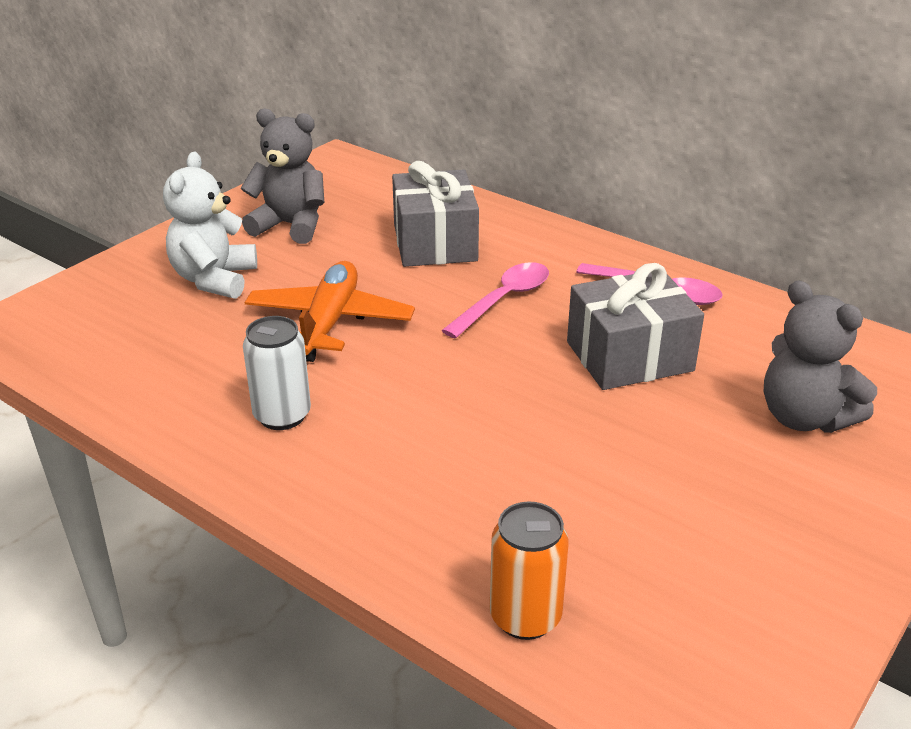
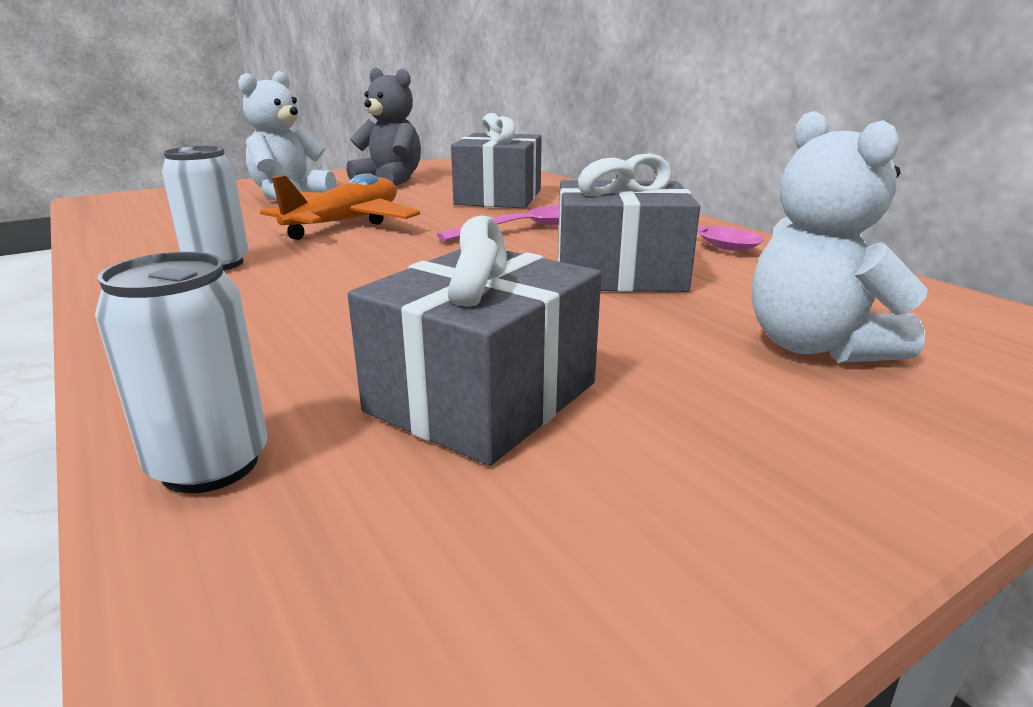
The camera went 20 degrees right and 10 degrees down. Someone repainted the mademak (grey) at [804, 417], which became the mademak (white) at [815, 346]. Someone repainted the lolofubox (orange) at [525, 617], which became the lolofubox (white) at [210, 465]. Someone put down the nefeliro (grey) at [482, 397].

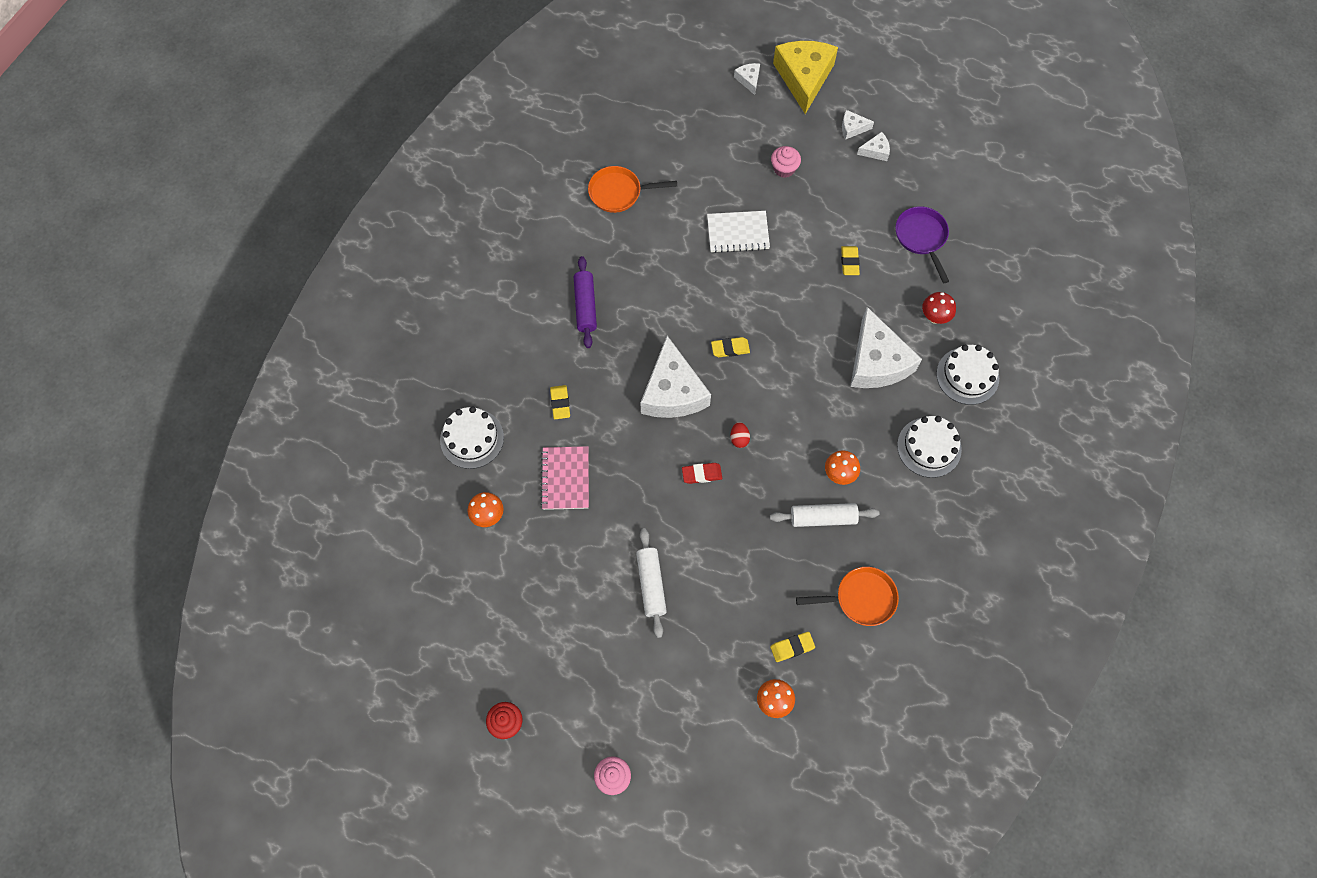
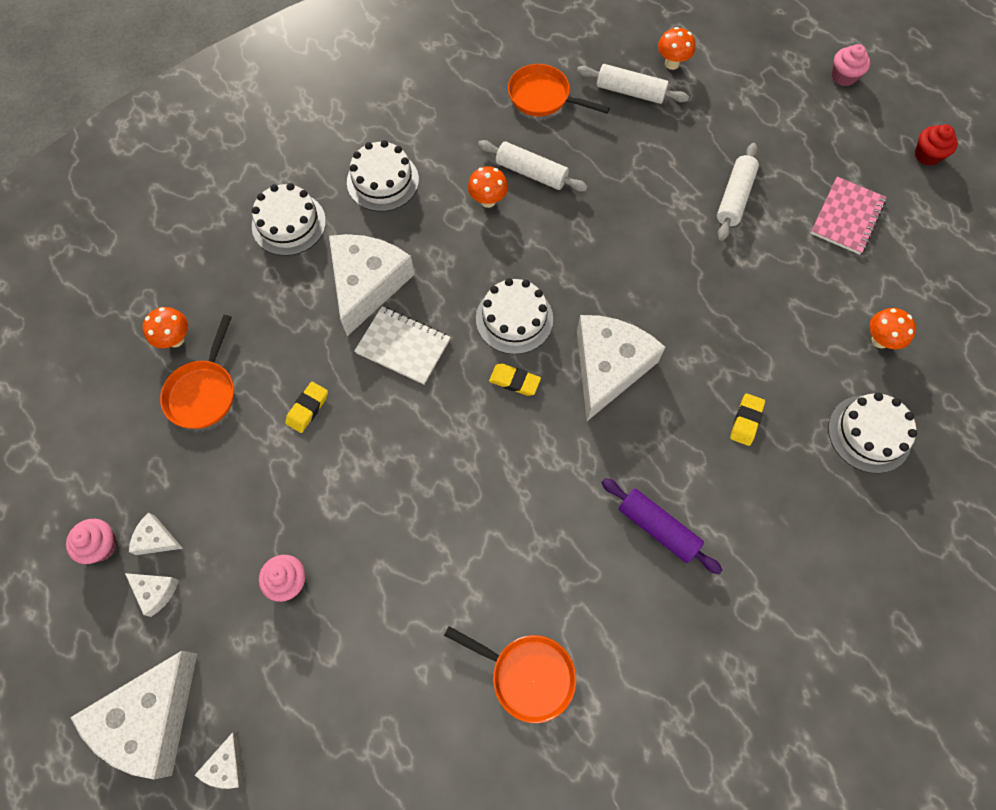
The camera went 150 degrees left and 0 degrees up. Someone repainted the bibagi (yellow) at [804, 78], which became the bibagi (white) at [150, 718]. Someone repainted the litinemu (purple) at [921, 238], which became the litinemu (orange) at [203, 392]. Someone carried the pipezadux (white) from [738, 233] to [403, 346]. Someone rotated the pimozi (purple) at [585, 306] by 75 degrees counterclockwise. Someone took away the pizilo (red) at [934, 317]. Someone took away the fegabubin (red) at [739, 438]. Someone carried the pipezadux (pink) from [565, 479] to [846, 217]. Someone took away the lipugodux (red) at [701, 474]. Someone swapped the lipugodux (yellow) at [792, 647] for the pimozi (white) at [630, 91]. Someone put down the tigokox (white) at [514, 319]. Someone put down the pizilo (orange) at [175, 339]. Someone put down the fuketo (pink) at [101, 545].

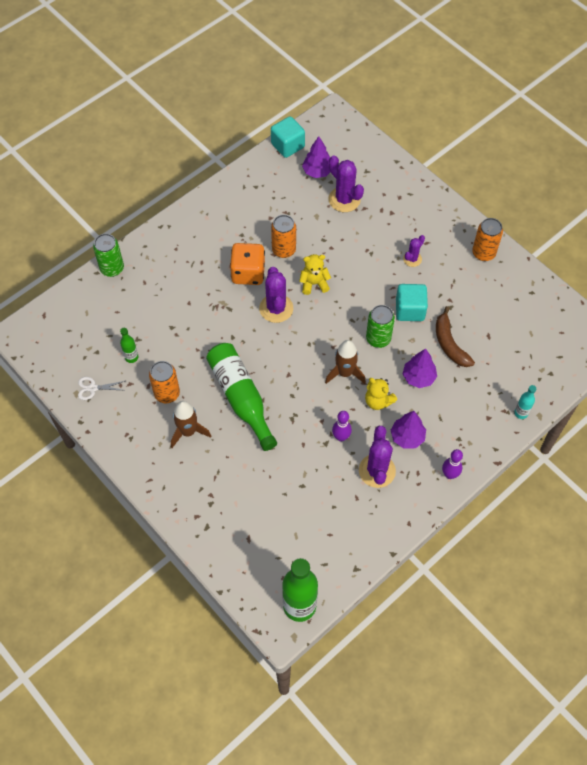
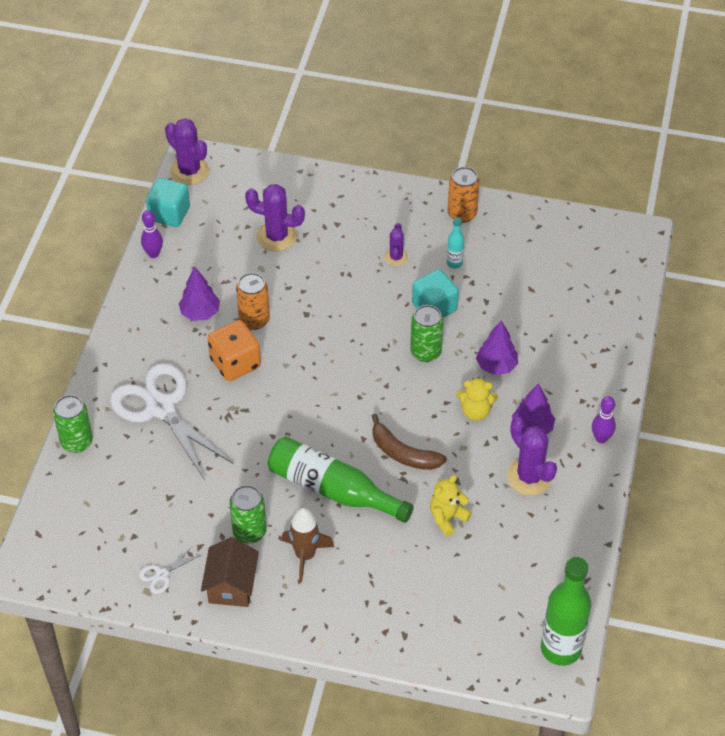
The camera went 35 degrees left and 10 degrees down. Someone carried the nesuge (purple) from [317, 172] to [200, 313]. Someone carried the mademak (yellow) from [314, 283] to [447, 518]. Someone carried the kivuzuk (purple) from [276, 308] to [189, 171]. Someone carried the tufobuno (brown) from [449, 344] to [403, 453]. Someone took away the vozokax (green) at [131, 357]. Someone took away the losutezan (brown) at [345, 373]. Someone repainted the lolofubox (orange) at [167, 393], which became the lolofubox (green) at [249, 532]. Someone carried the vozokax (turquoise) from [521, 413] to [454, 263]. Someone carried the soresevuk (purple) from [341, 437] to [153, 254]. Someone put down the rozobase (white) at [161, 408]. Someone put down the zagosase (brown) at [231, 585].

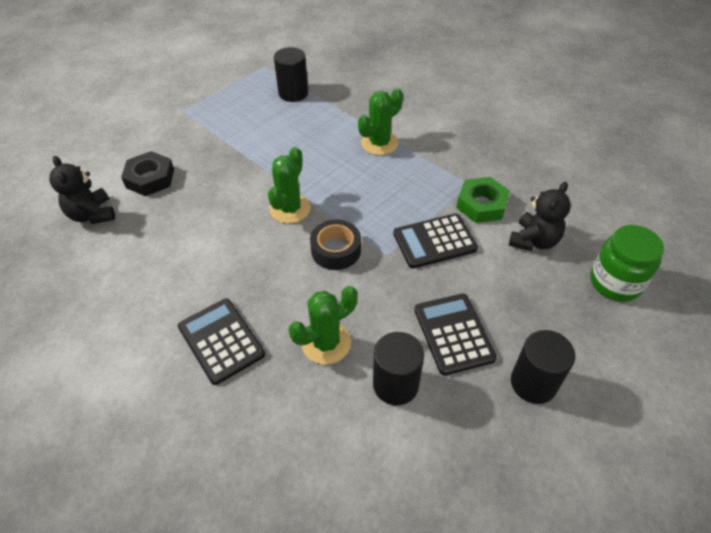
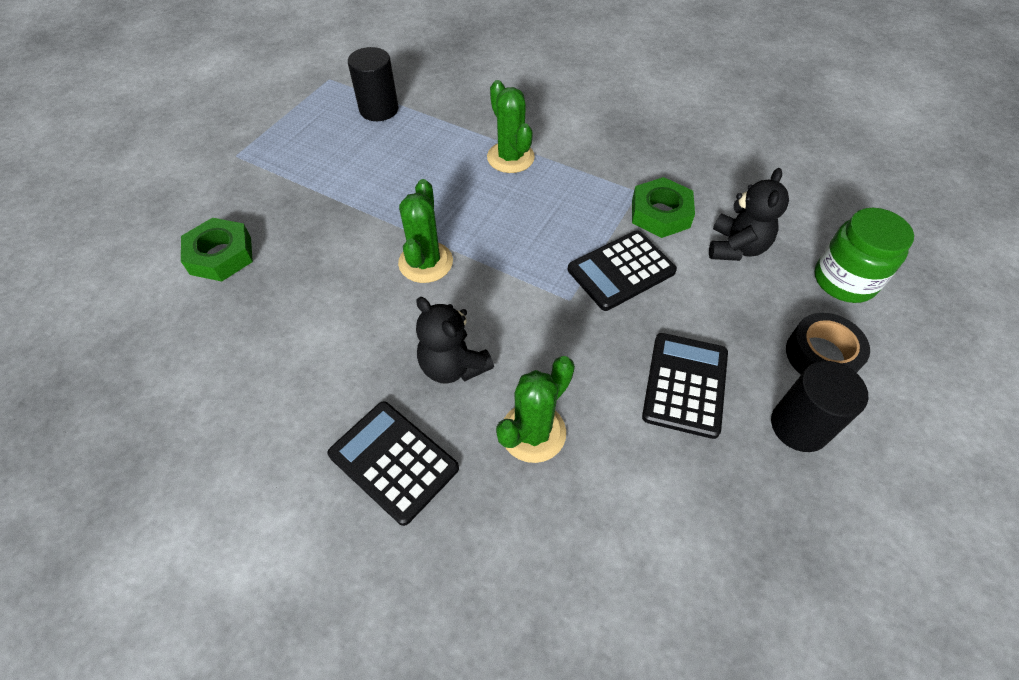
The camera went 15 degrees left and 5 degrees up. Someone rotated the kivuzuk (green) at [379, 143] by 60 degrees counterclockwise. Someone repainted the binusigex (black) at [150, 178], which became the binusigex (green) at [221, 255]. Someone carried the mademak (black) from [92, 215] to [453, 366]. Someone carried the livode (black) from [336, 250] to [821, 355]. Someone rotated the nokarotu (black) at [453, 334] by 45 degrees clockwise. Someone took away the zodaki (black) at [395, 384].

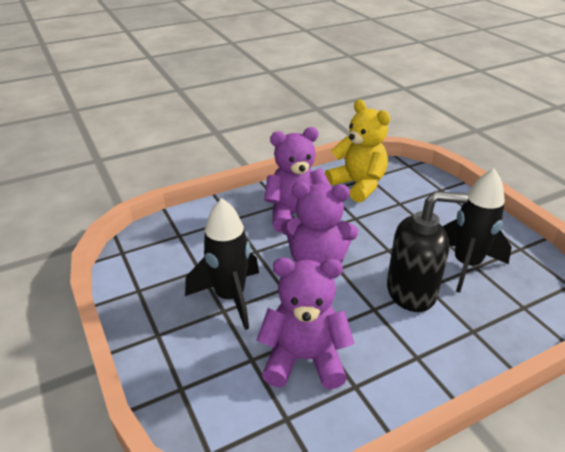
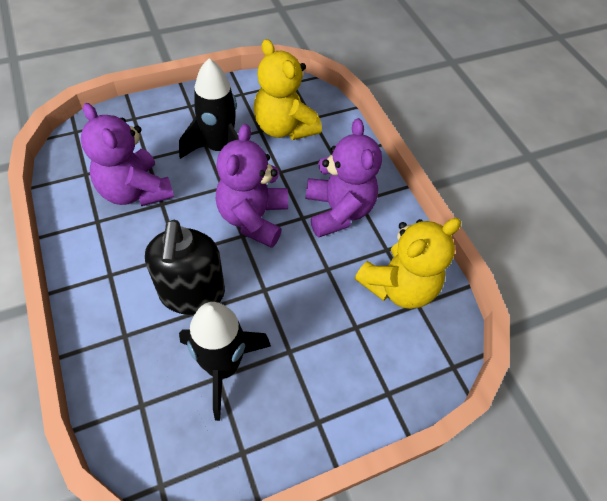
The camera went 90 degrees right and 20 degrees up. Someone rotated the mademak (purple) at [304, 359] by 135 degrees clockwise. Someone put down the mademak (yellow) at [284, 128].

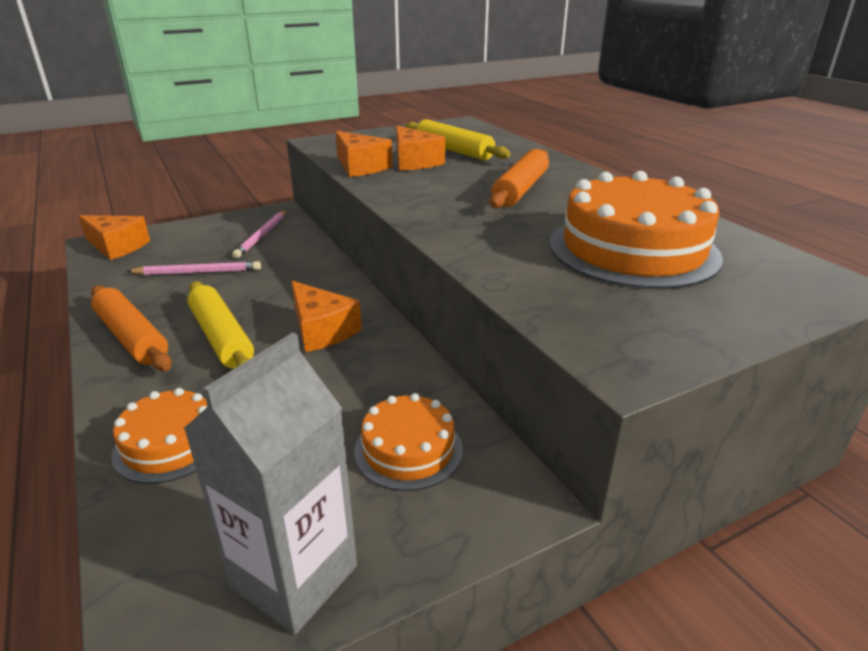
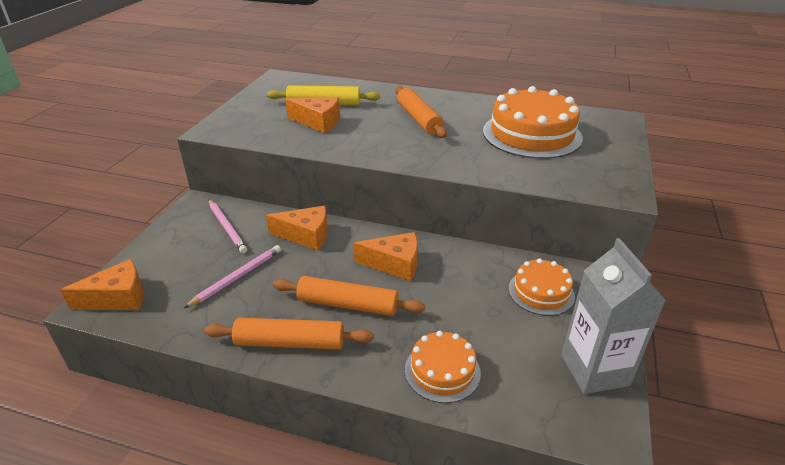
The camera went 45 degrees left and 5 degrees up. Someone carried the bibagi (orange) from [360, 167] to [306, 235]. Someone repainted the pimozi (yellow) at [222, 337], which became the pimozi (orange) at [348, 304].

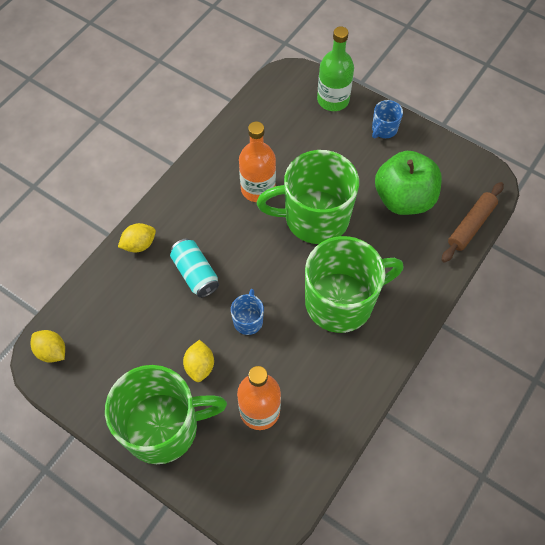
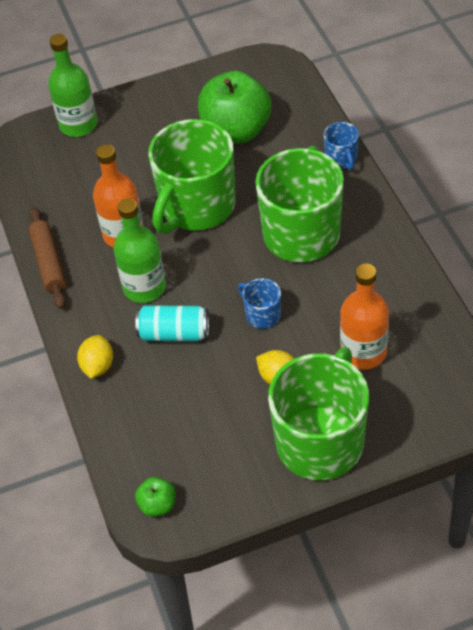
The camera went 50 degrees left and 10 degrees down. Someone carried the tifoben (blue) from [384, 129] to [341, 159]. Someone carried the pimozi (brown) from [471, 225] to [49, 262]. Someone swapped the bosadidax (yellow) at [52, 351] for the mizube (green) at [157, 505]. Someone put down the vozokax (green) at [144, 287].

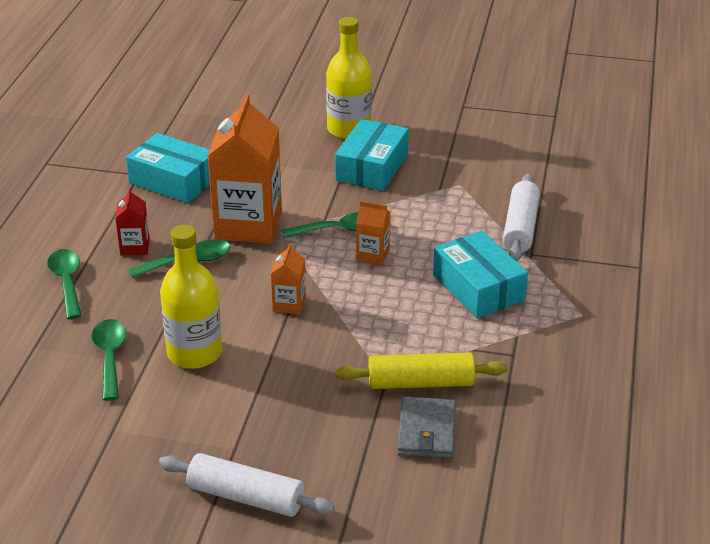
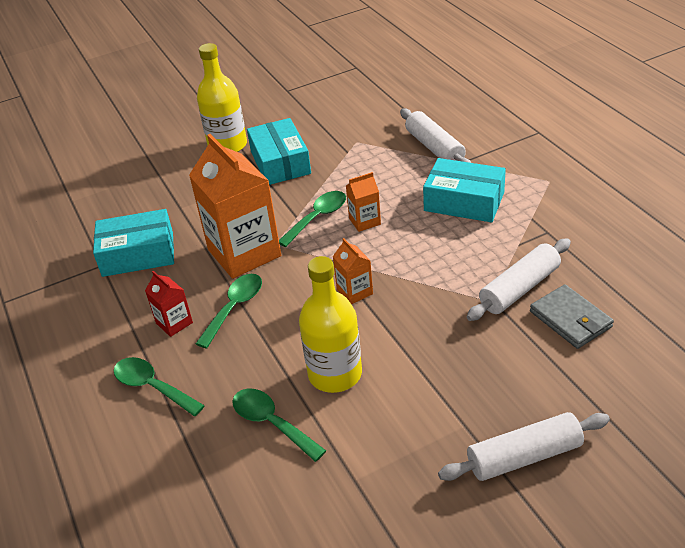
The camera went 35 degrees left and 5 degrees up. Someone repainted the pimozi (yellow) at [420, 382], which became the pimozi (white) at [519, 288].

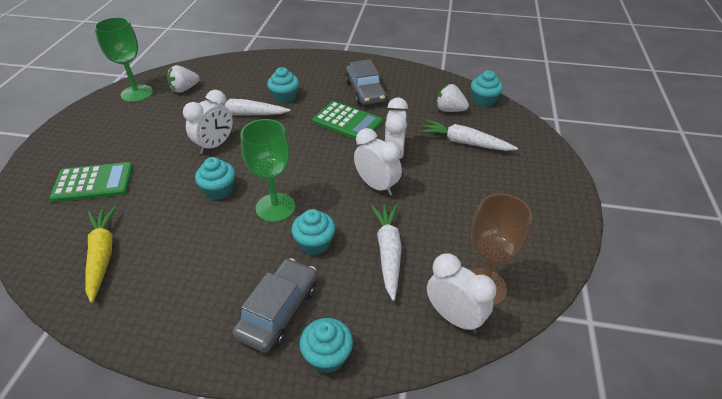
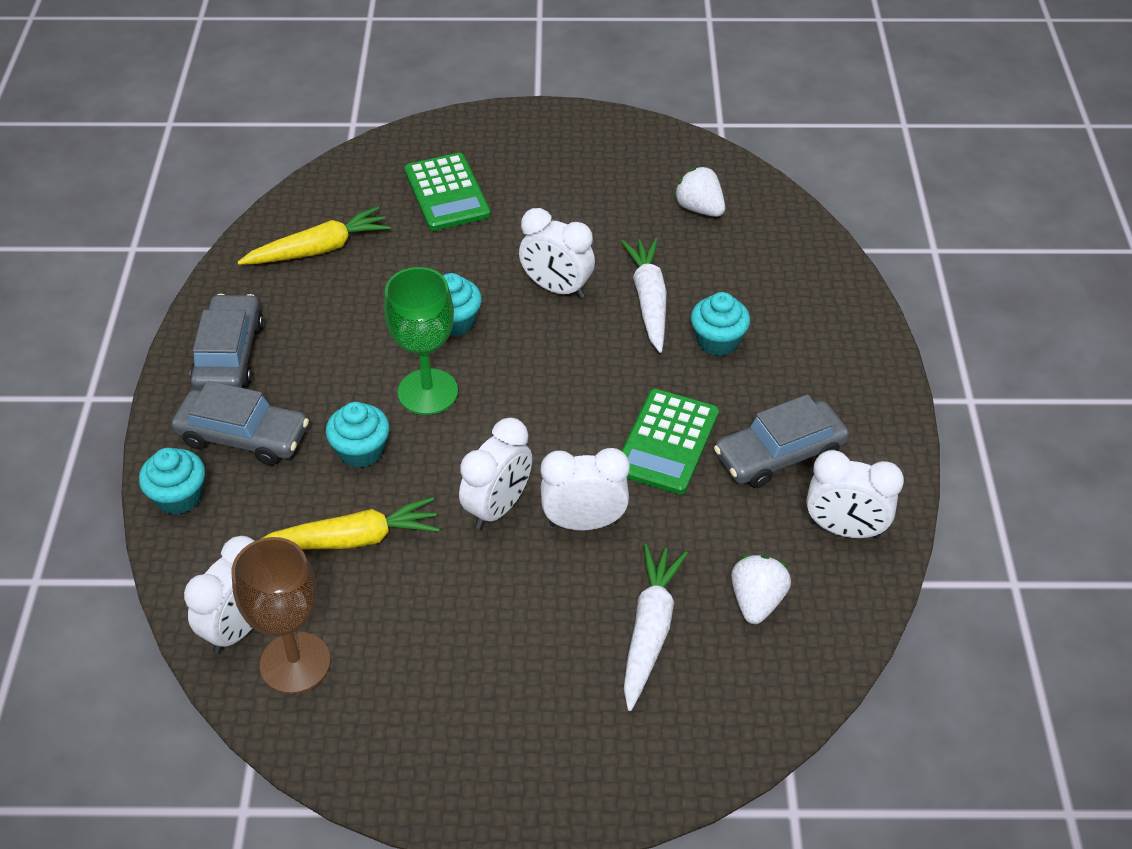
The camera went 80 degrees right and 5 degrees up. Someone took away the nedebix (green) at [137, 93]. Someone took away the fuketo (turquoise) at [483, 100]. Someone repainted the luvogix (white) at [388, 252], which became the luvogix (yellow) at [353, 539]. Someone put down the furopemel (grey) at [229, 355]. Someone put down the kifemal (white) at [844, 529].

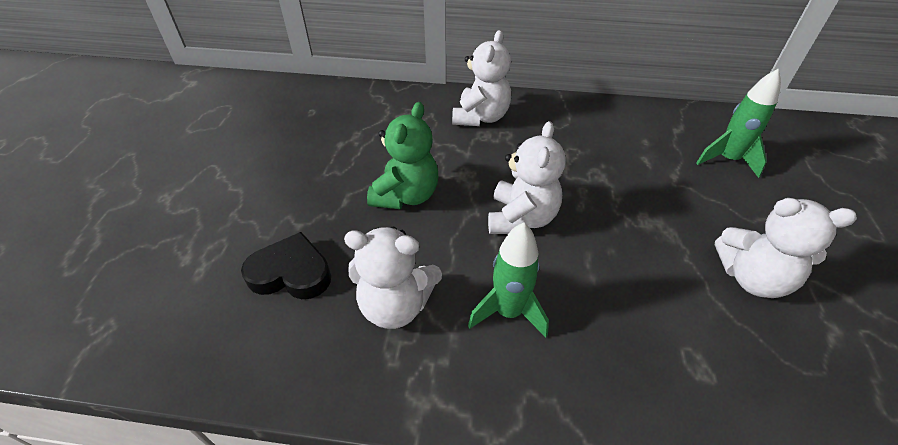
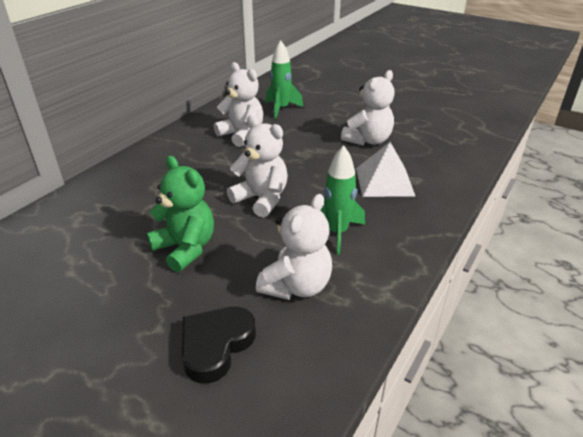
The camera went 65 degrees left and 10 degrees down. Someone carried the mademak (white) from [481, 117] to [242, 135]. Someone put down the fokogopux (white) at [384, 181].

